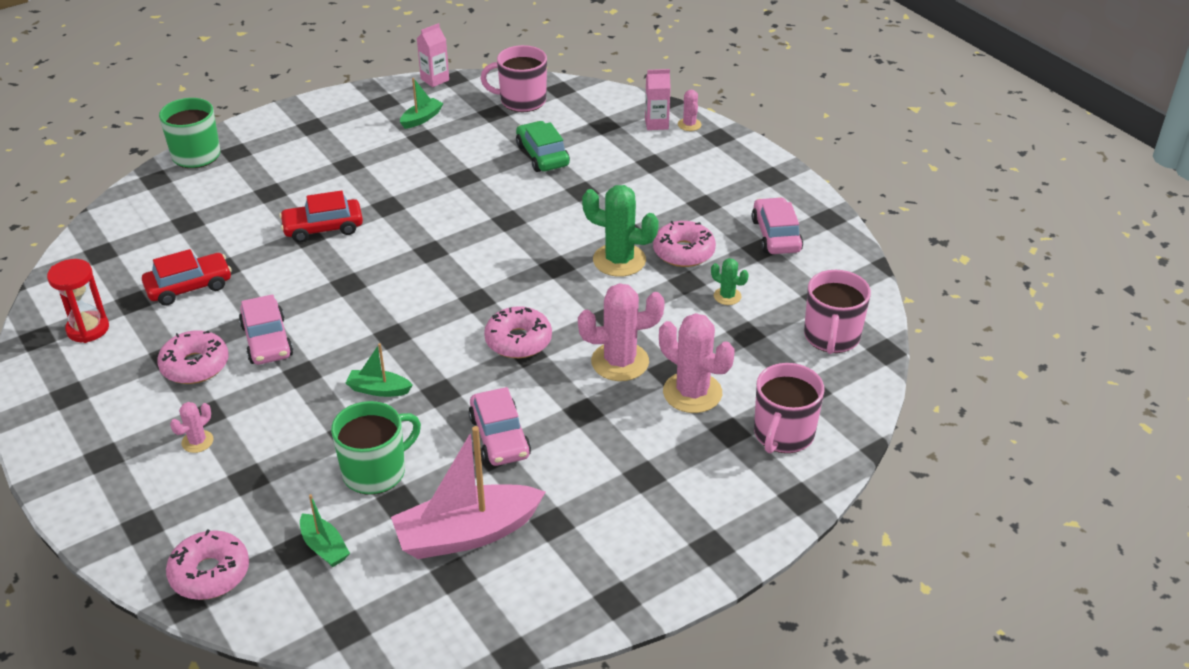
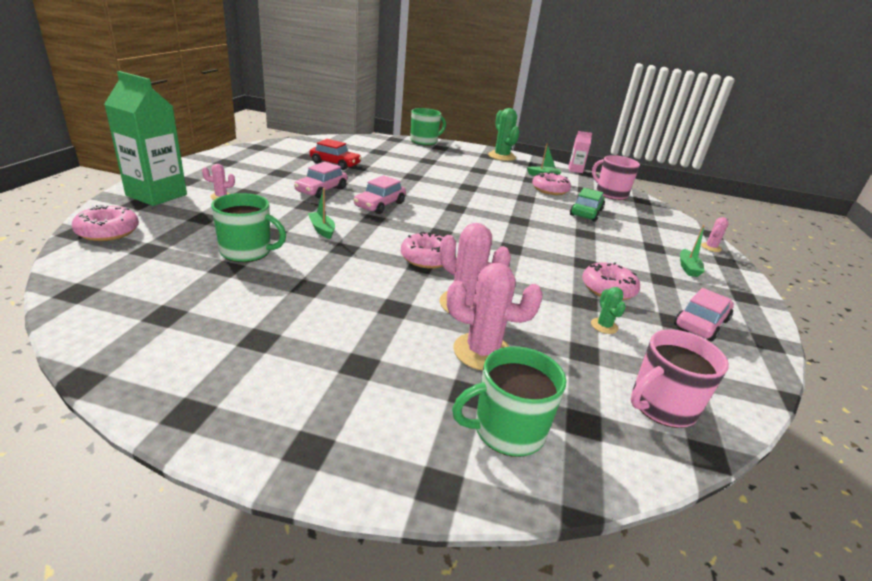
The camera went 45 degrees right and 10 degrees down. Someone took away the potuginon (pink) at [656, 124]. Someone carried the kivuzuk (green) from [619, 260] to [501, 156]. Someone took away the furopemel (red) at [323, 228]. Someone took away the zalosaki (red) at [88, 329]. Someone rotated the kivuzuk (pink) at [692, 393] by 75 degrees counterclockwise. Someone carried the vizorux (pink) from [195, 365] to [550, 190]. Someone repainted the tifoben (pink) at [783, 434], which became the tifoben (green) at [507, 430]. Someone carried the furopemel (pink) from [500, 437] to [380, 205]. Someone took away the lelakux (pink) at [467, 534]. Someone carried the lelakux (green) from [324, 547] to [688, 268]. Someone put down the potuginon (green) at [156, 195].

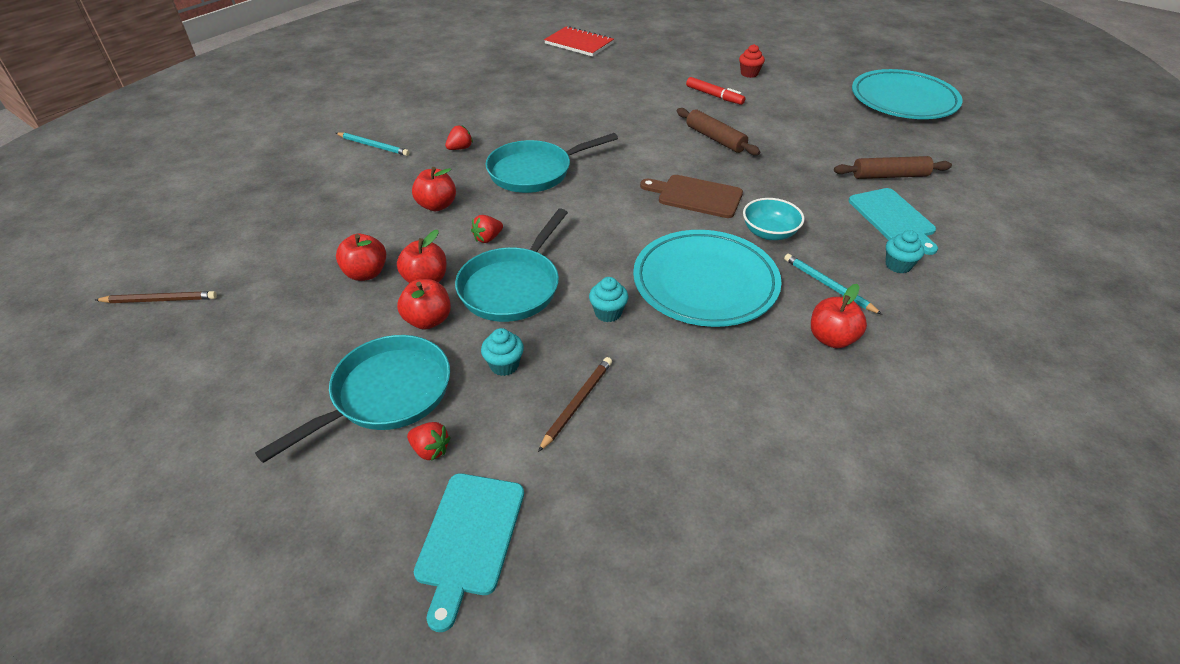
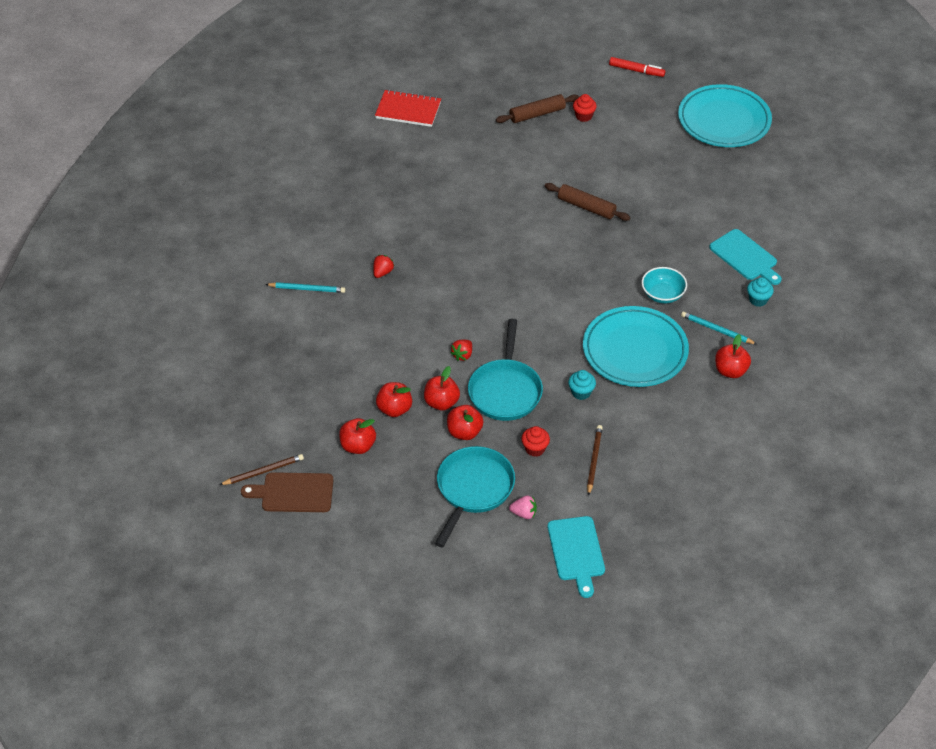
The camera went 20 degrees left and 5 degrees up. Someone carried the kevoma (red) from [714, 96] to [636, 71]. Someone took away the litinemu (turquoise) at [535, 172]. Someone carried the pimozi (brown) from [889, 176] to [537, 114]. Someone carried the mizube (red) from [437, 205] to [358, 446]. Someone carried the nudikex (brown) from [696, 196] to [293, 493]. Someone repainted the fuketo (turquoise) at [504, 365], which became the fuketo (red) at [535, 449]. Someone repainted the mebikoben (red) at [430, 450], which became the mebikoben (pink) at [524, 513].

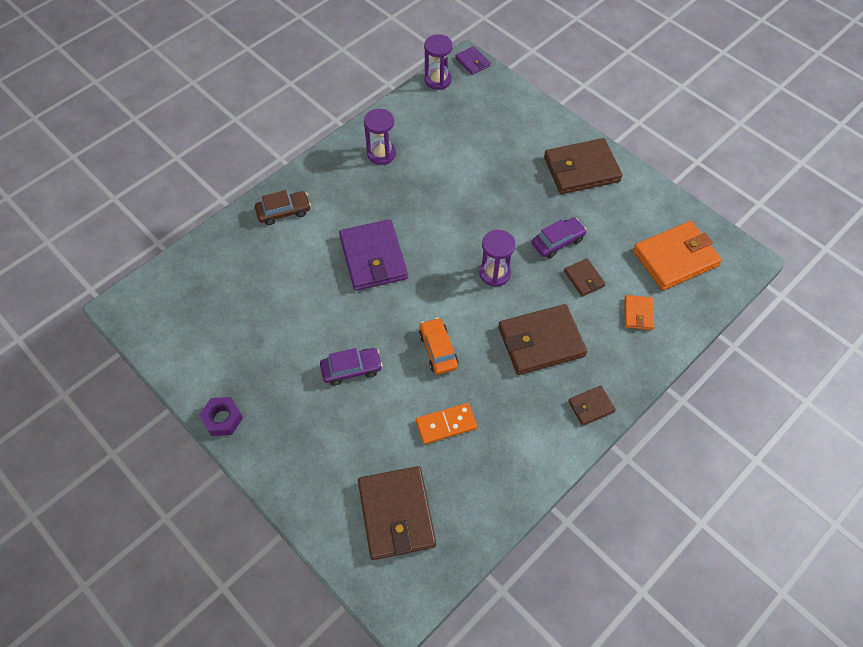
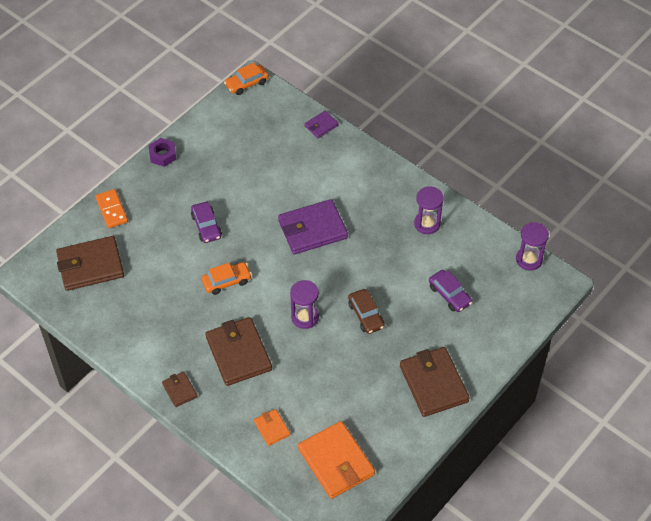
The camera went 85 degrees right and 5 degrees down. Someone carried the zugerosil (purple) from [472, 62] to [321, 126]. Someone carried the furopemel (brown) from [283, 212] to [366, 315]. Someone carried the furopemel (purple) from [557, 242] to [449, 295]. Someone took away the zugerosil (brown) at [584, 279]. Someone rotated the zugerosil (orange) at [638, 314] by 60 degrees clockwise. Someone carried the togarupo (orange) from [446, 425] to [111, 210]. Someone put down the furopemel (orange) at [246, 83].

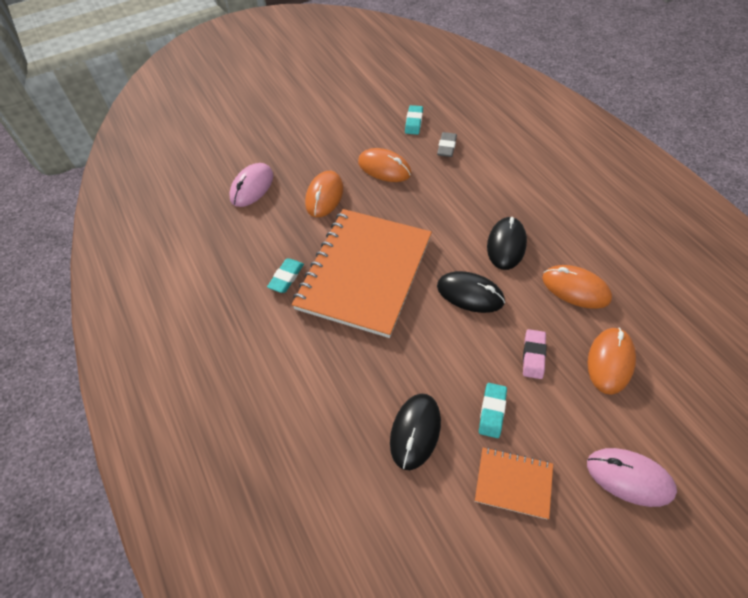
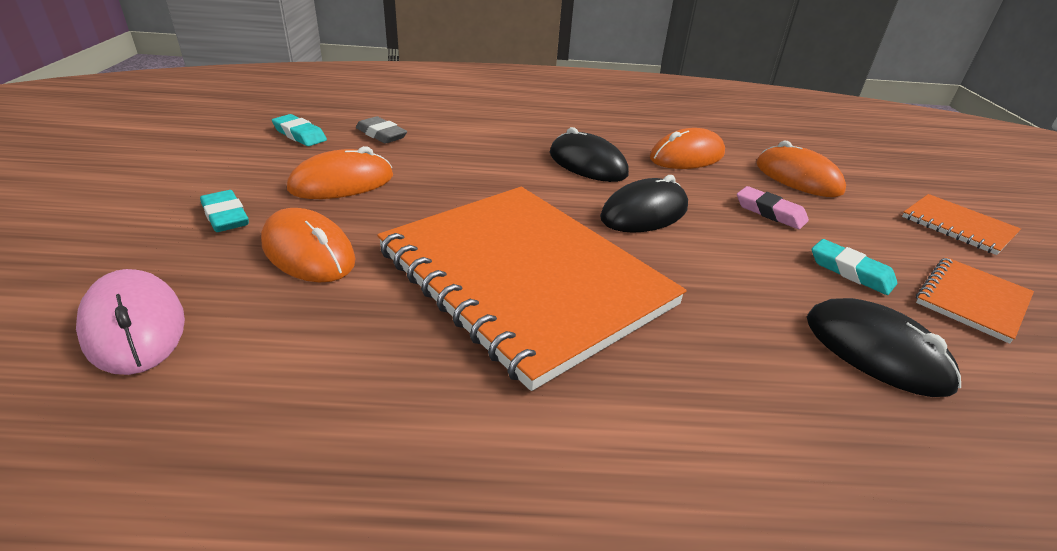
The camera went 65 degrees left and 20 degrees down. Someone carried the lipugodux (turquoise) from [286, 277] to [225, 216]. Someone swapped the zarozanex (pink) at [629, 477] for the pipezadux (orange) at [958, 226].

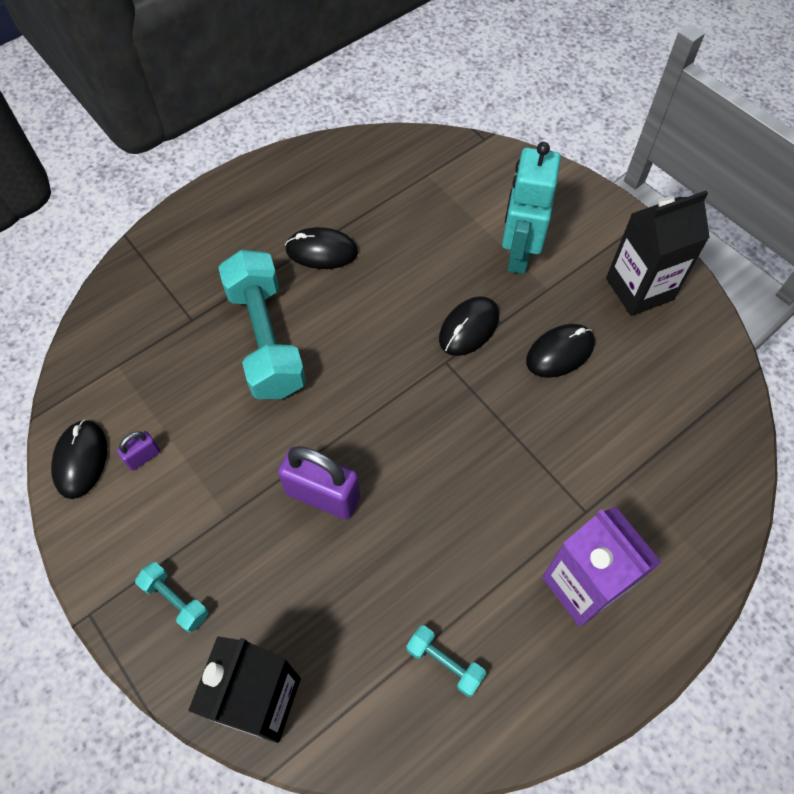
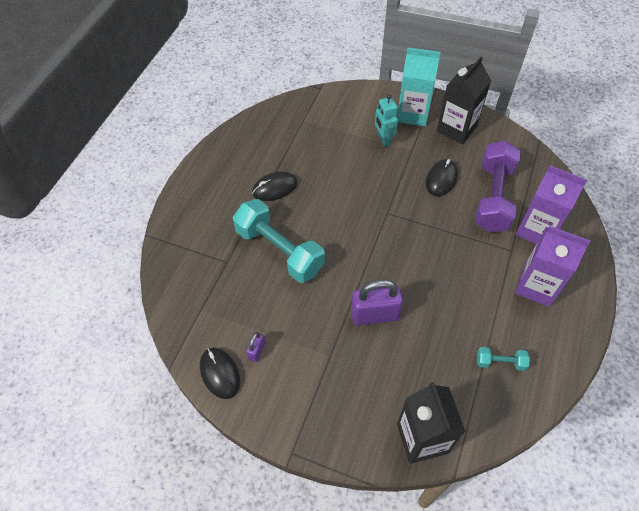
The camera went 30 degrees left and 5 degrees down. Someone scaled the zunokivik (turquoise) at [518, 254] by 0.63. Someone took away the zarozanex (black) at [469, 328]. Someone took away the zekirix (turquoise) at [175, 600]. Someone put down the potuginon (turquoise) at [412, 113]. Someone put down the zekirix (purple) at [493, 197]. Someone put down the potuginon (purple) at [537, 230].

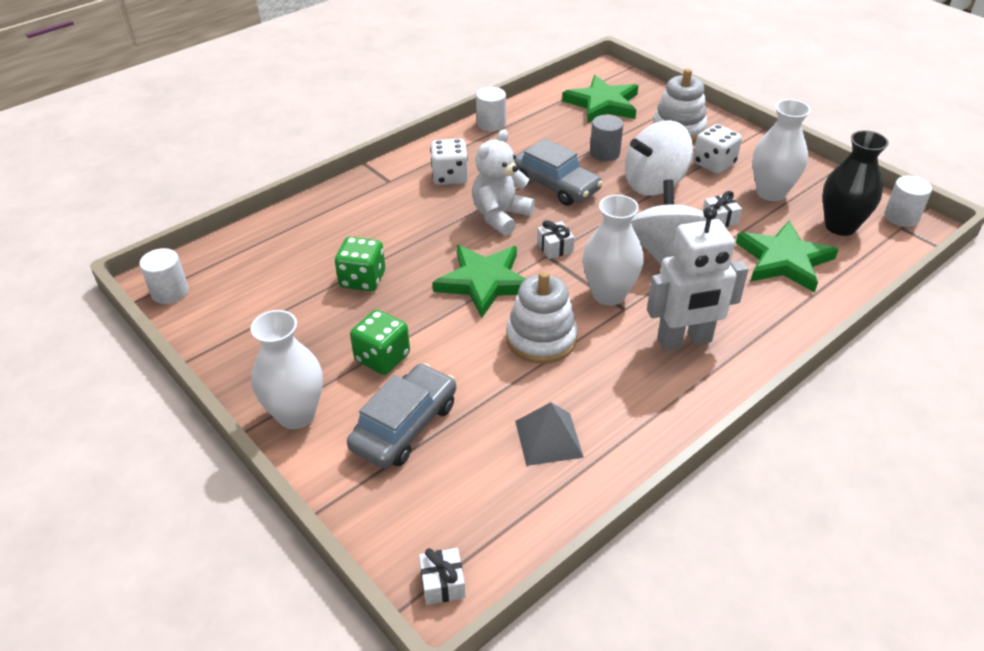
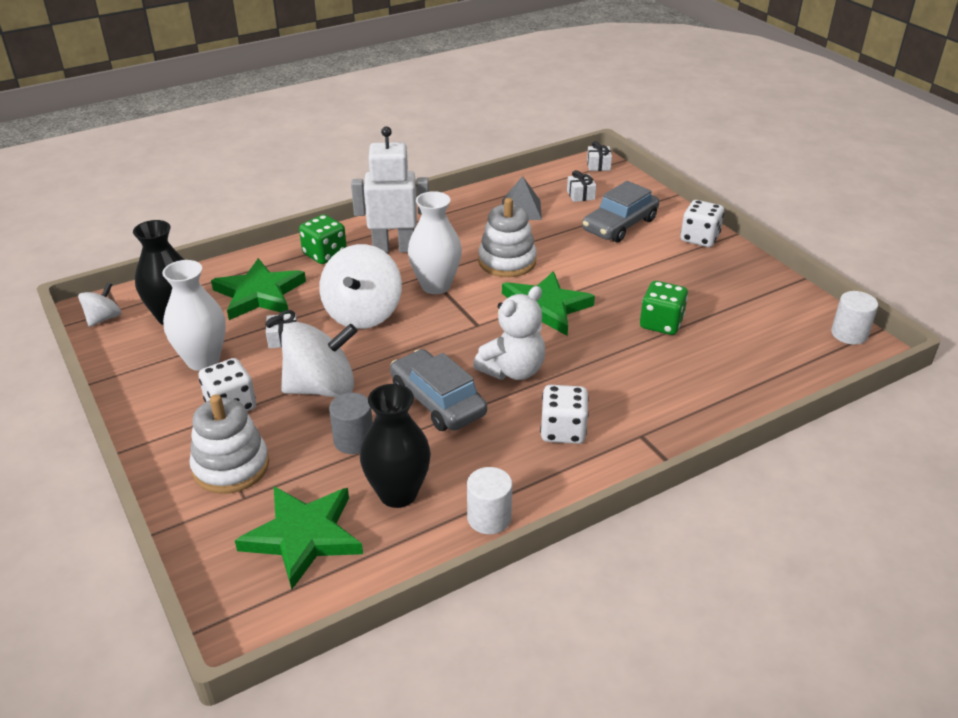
The camera went 170 degrees left and 5 degrees down. Someone swapped the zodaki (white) at [901, 217] for the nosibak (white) at [104, 318]. Someone carried the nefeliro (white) from [555, 247] to [580, 195]. Someone carried the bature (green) from [382, 358] to [325, 254]. Someone swapped the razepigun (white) at [296, 414] for the bature (white) at [699, 238]. Someone put down the razepigun (black) at [398, 493].

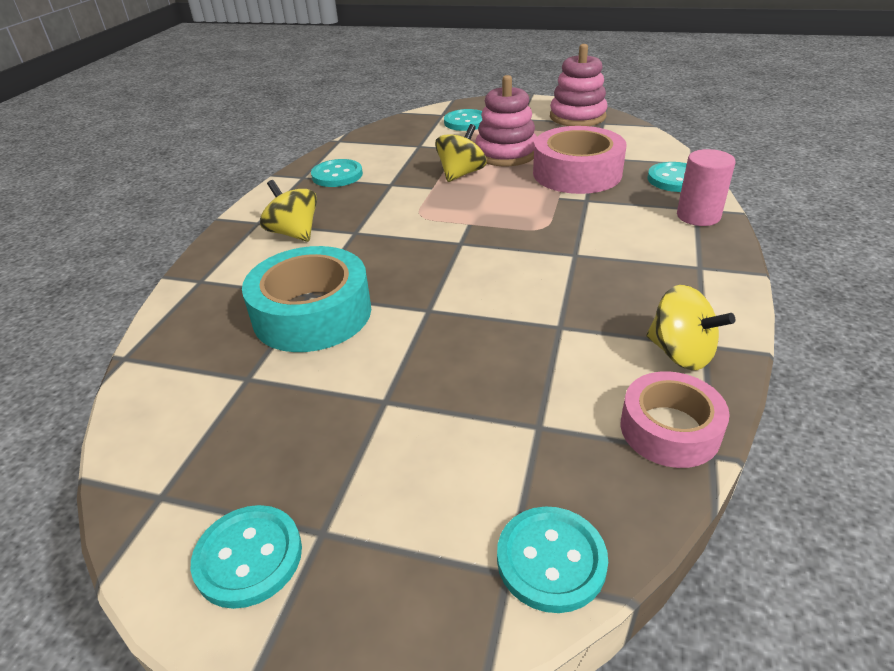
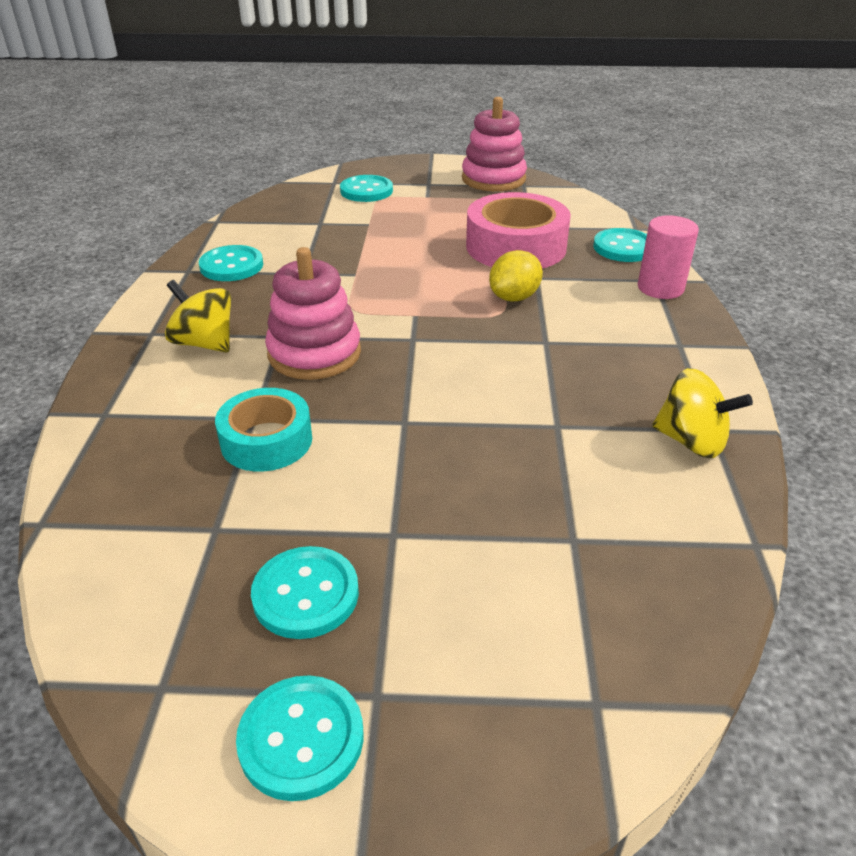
The camera went 15 degrees left and 0 degrees up. Someone carried the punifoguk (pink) from [506, 154] to [314, 353]. Someone took away the nosibak (yellow) at [461, 174]. Someone scaled the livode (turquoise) at [312, 313] by 0.64. Someone took away the livode (pink) at [669, 429]. Someone carried the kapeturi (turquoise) from [551, 560] to [306, 594]. Someone put down the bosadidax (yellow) at [514, 297].

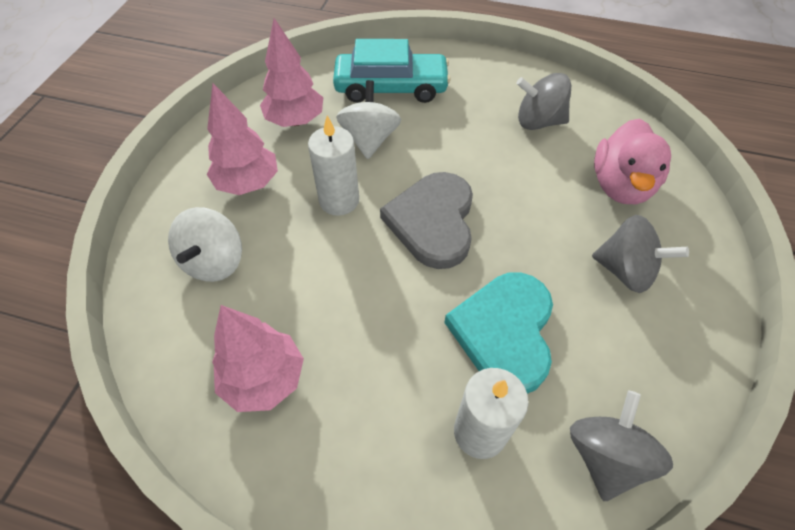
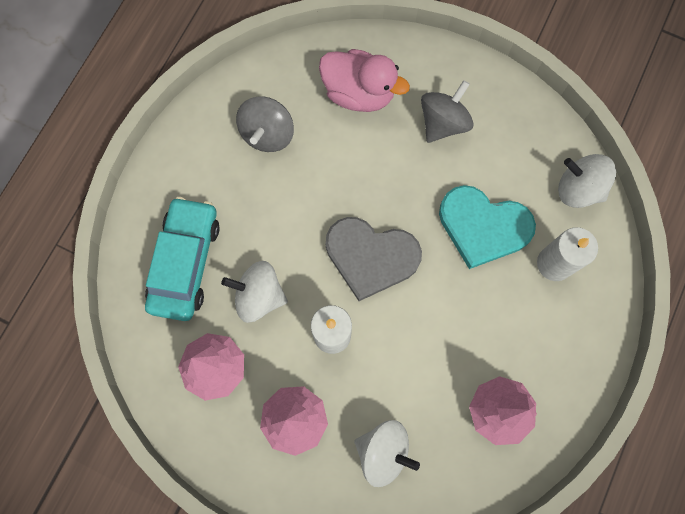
The camera went 80 degrees left and 20 degrees up. Someone repainted the nosibak (grey) at [605, 456], which became the nosibak (white) at [578, 189].

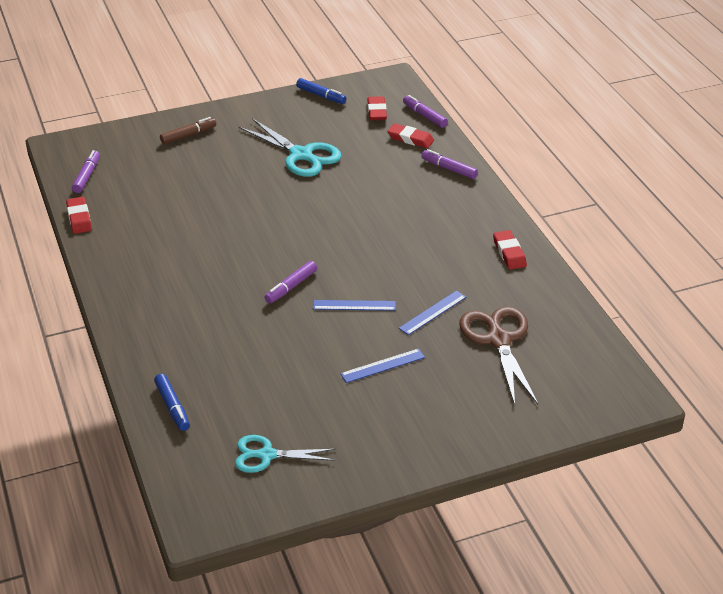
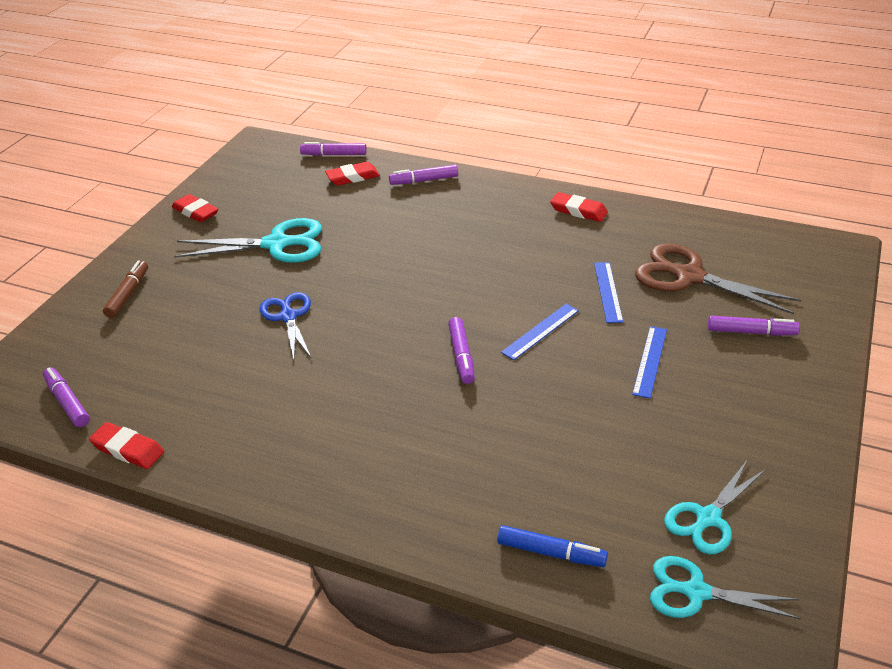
The camera went 45 degrees left and 0 degrees up. Someone took away the kevoma (blue) at [321, 95]. Someone carried the lipugodux (red) from [377, 111] to [195, 212]. Someone put down the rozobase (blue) at [288, 316]. Someone put down the kevoma (purple) at [751, 332]. Someone put down the rozobase (turquoise) at [695, 592].

